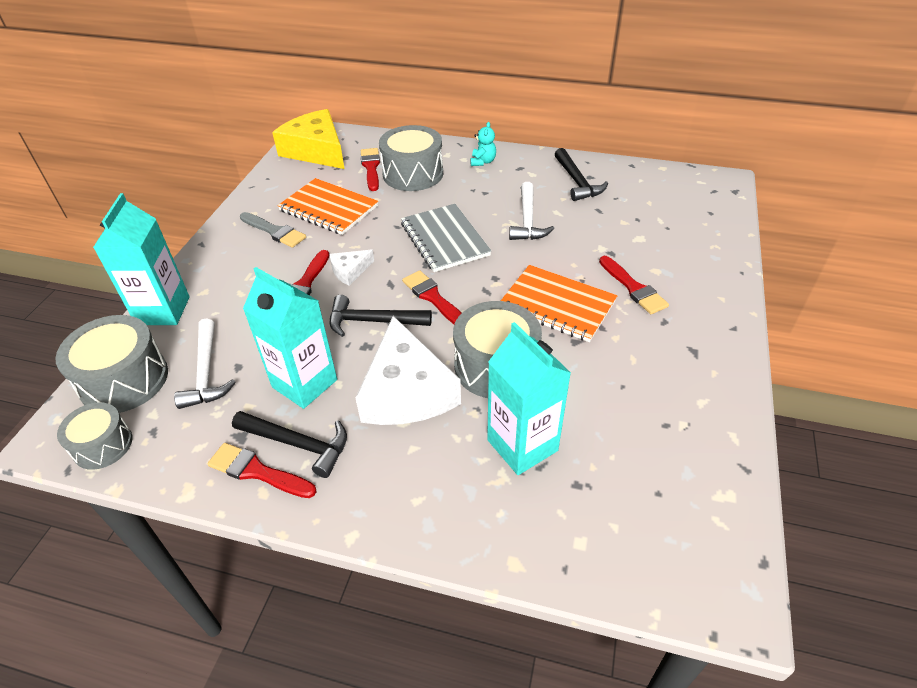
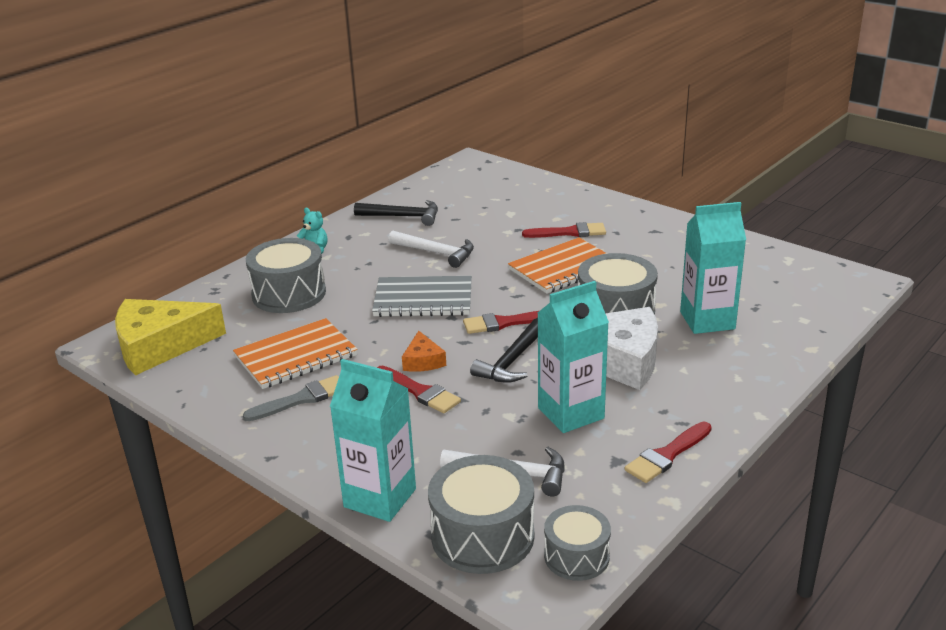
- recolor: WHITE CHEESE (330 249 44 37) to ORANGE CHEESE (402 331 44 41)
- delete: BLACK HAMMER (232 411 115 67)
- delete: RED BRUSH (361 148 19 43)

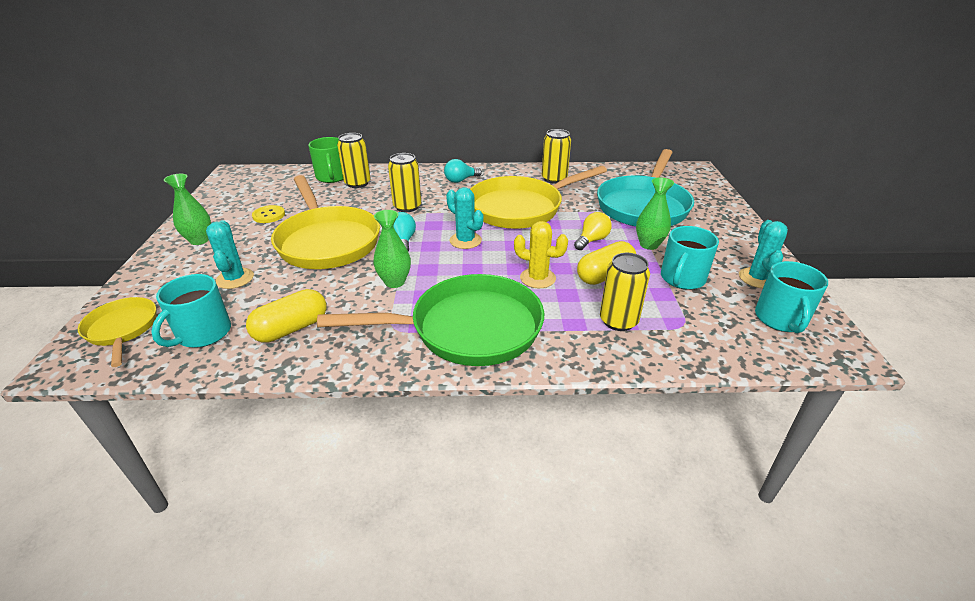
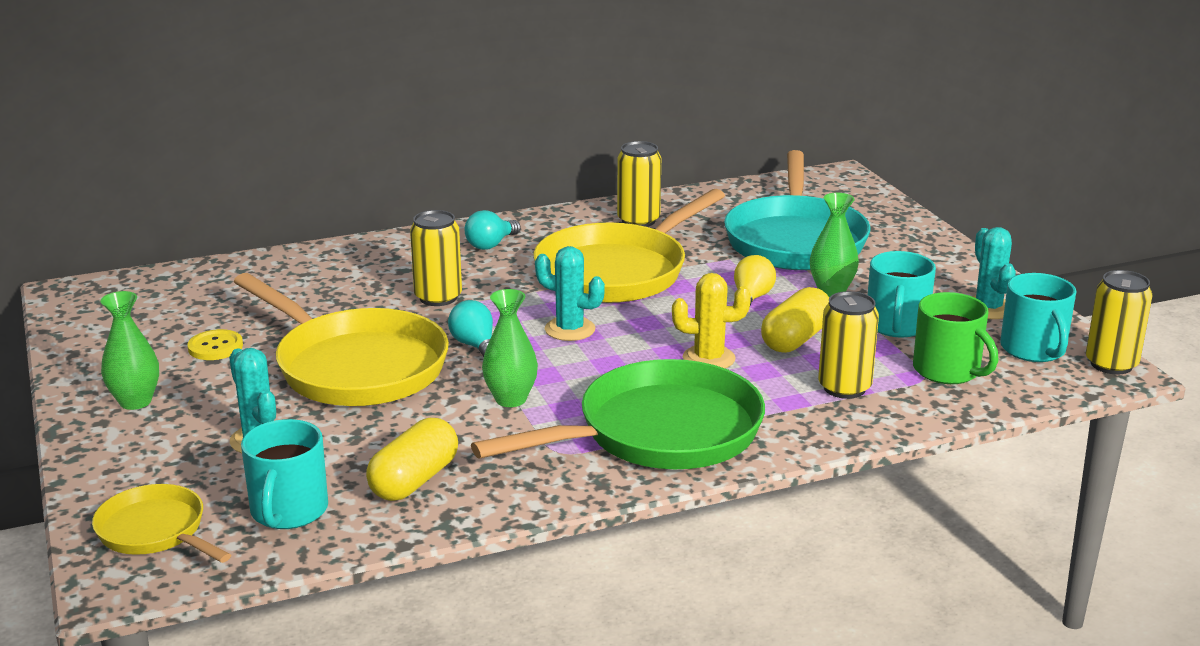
- move: GREEN MUG (308 137 35 46) to (913 292 85 92)
- move: YELLOW CAN (337 133 34 55) to (1086 270 66 105)

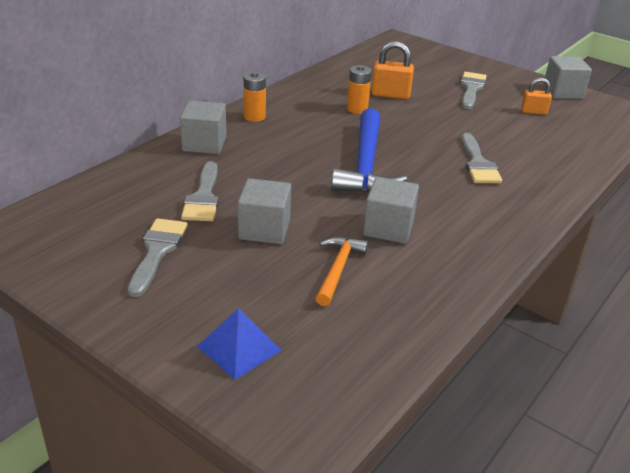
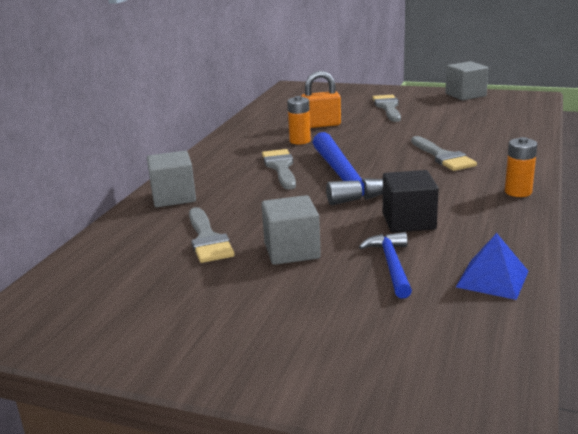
- move: GREY BRUSH (128 218 59 79) to (262 149 34 40)
- recolor: ORANGE HAMMER (315 237 53 69) to BLUE HAMMER (359 232 53 66)
- recolor: GREY CUBE (363 177 56 67) to BLACK CUBE (383 170 55 62)
- move: BLUE PYRAMID (197 308 85 72) to (456 233 73 67)
- move: ORANGE BATTERY (243 72 23 50) to (505 137 32 60)
- delete: ORANGE PADLOCK (521 78 31 37)

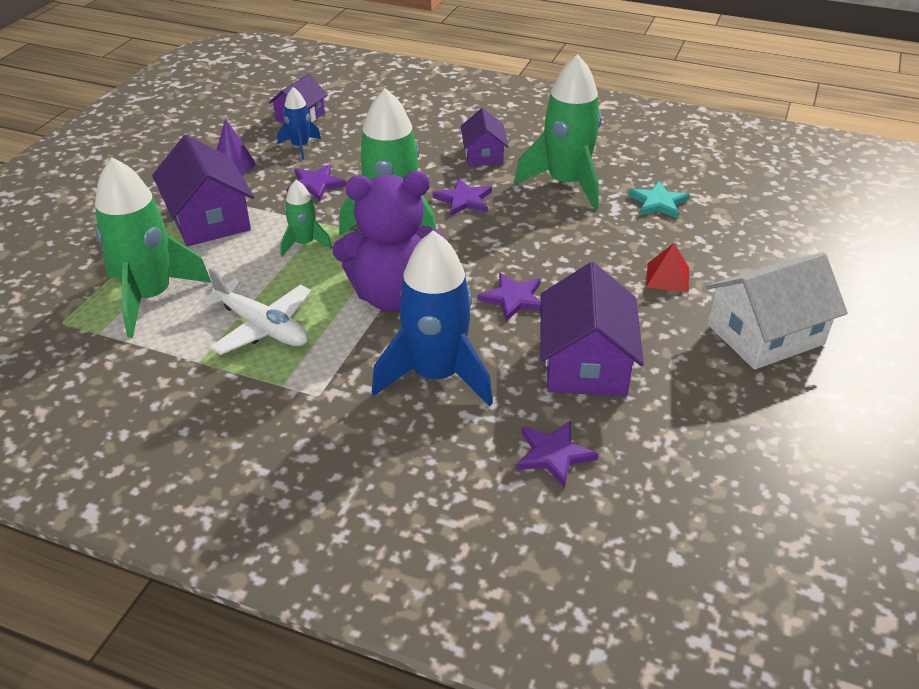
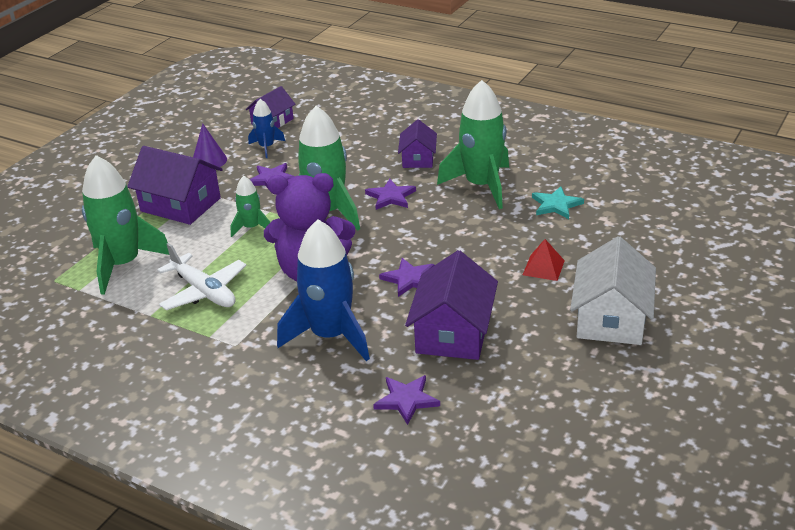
- rotate: PURPLE HOUSE (152 135 102 111) = (127 146 96 79) 45 degrees counterclockwise
- rotate: WHITE HOUSE (706 252 142 118) = (570 236 86 109) 60 degrees counterclockwise

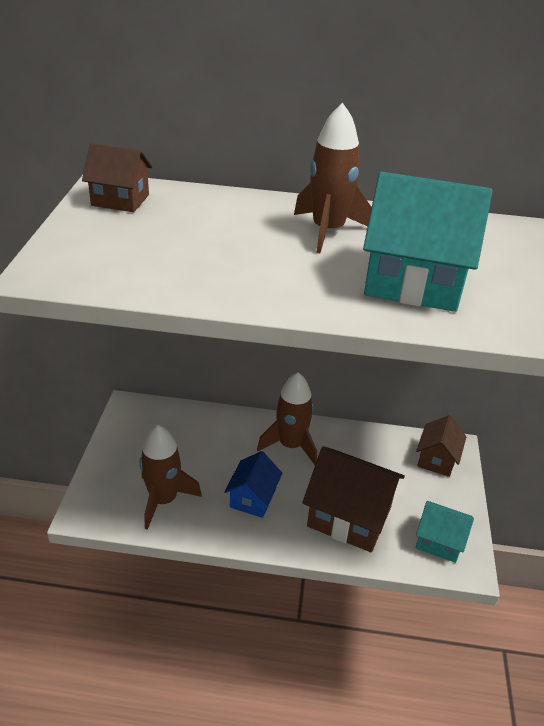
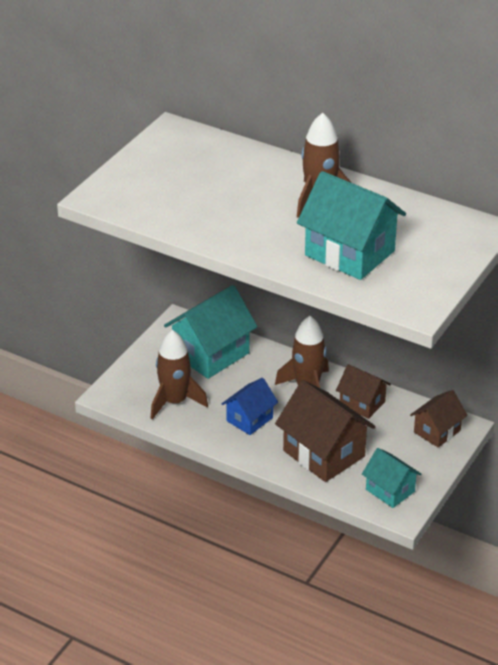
- insert: TURQUOISE HOUSE (164 285 93 94)
- move: BROWN HOUSE (82 143 70 69) to (336 364 55 55)

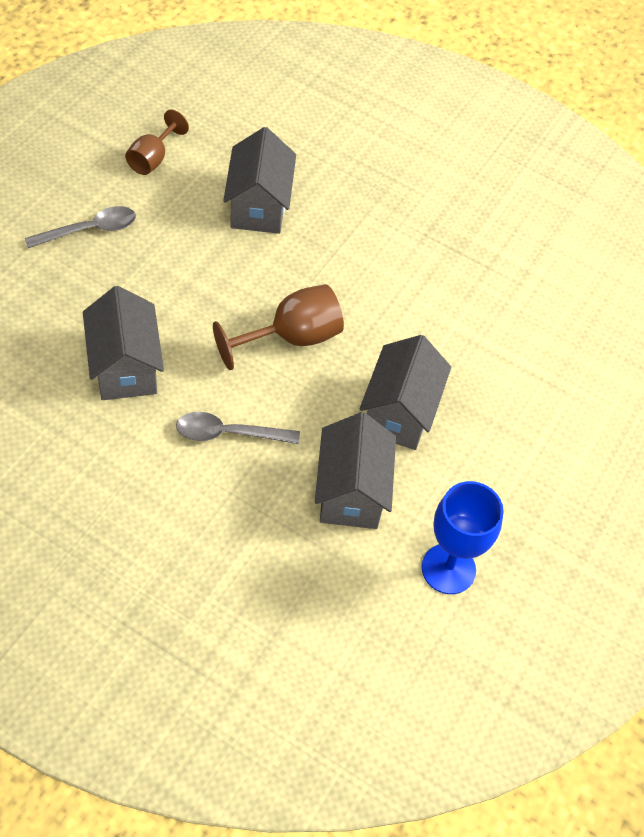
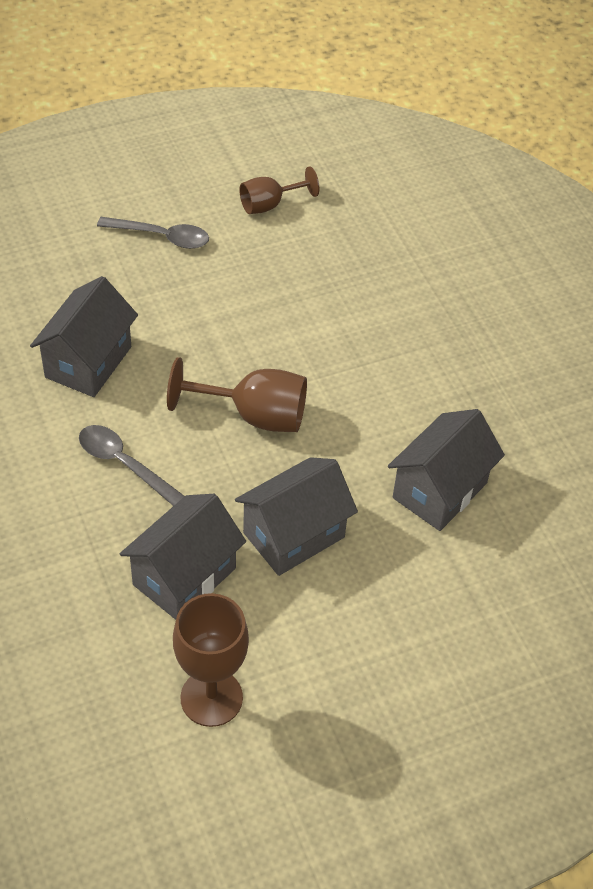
- recolor: BLUE GOBLET (422 481 82 113) to BROWN GOBLET (173 593 76 134)
- move: GREY HOUSE (223 127 73 107) to (388 409 117 122)

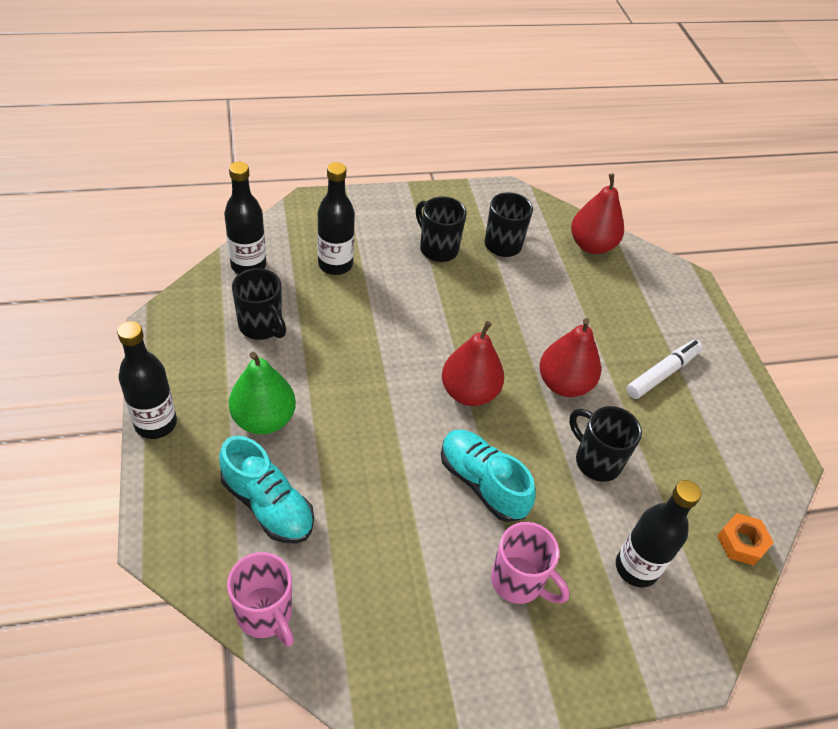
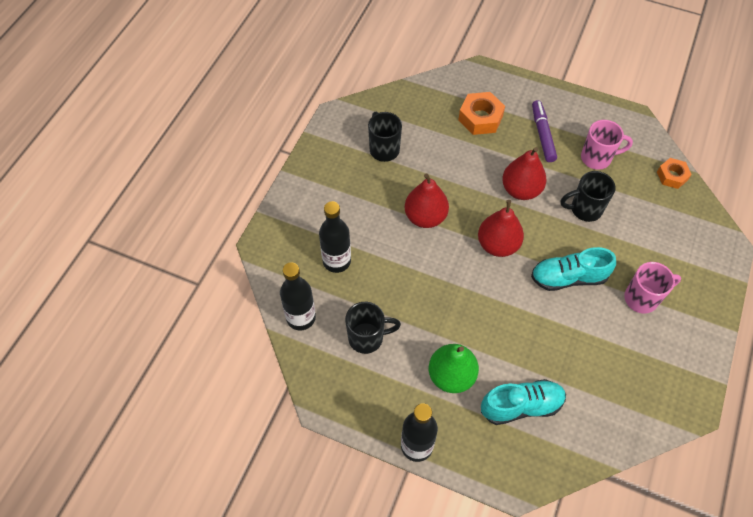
- move: RED PEAR (571 173 53 81) to (405 174 44 54)
- insert: ORANGE NUT (458 92 47 43)
- recolor: WHITE MARKER (626 340 77 59) to PURPLE MARKER (532 100 25 62)
- move: PINK MUG (227 552 67 95) to (581 120 52 50)
- delete: BLACK MUG (416 196 51 66)
- delete: BLACK BOTTLE (616 480 85 107)

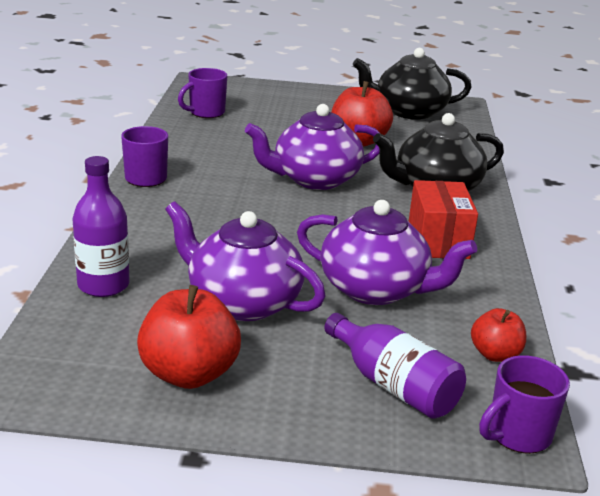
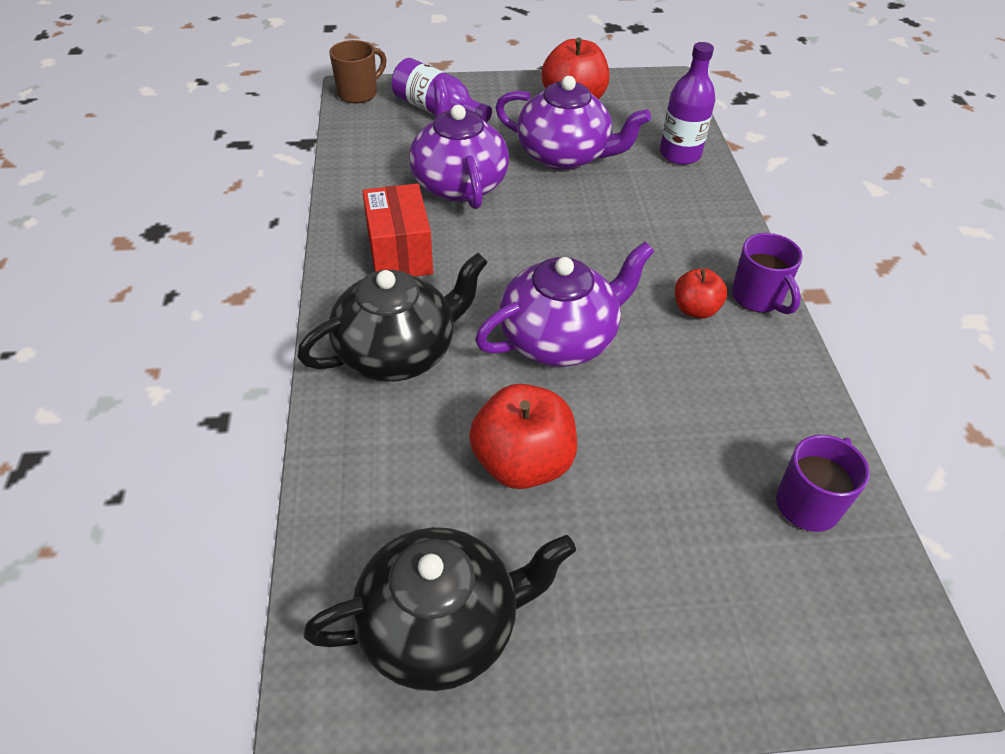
- recolor: PURPLE MUG (479 355 91 99) to BROWN MUG (329 40 57 64)
- rotate: PURPLE TEAPOT (297 200 180 105) = (409 79 100 130) 60 degrees clockwise
- move: RED APPLE (471 308 55 54) to (675 268 52 51)

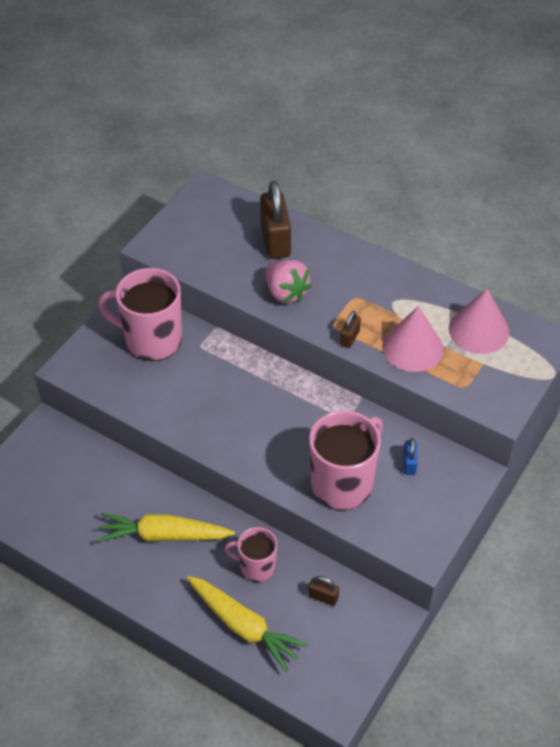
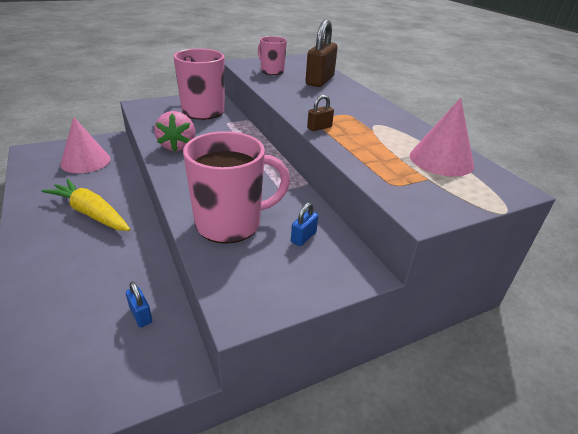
- move: PINK CONE (382 306 62 66) to (60 117 50 56)
- recolor: BROWN PADLOCK (308 576 31 30) to BLUE PADLOCK (126 281 26 46)
- move: PINK STRAWBERRY (265 260 47 43) to (154 111 41 41)
- move: PINK MUG (224 527 53 55) to (258 36 29 39)
- delete: YELLOW CARROT (187 576 121 96)

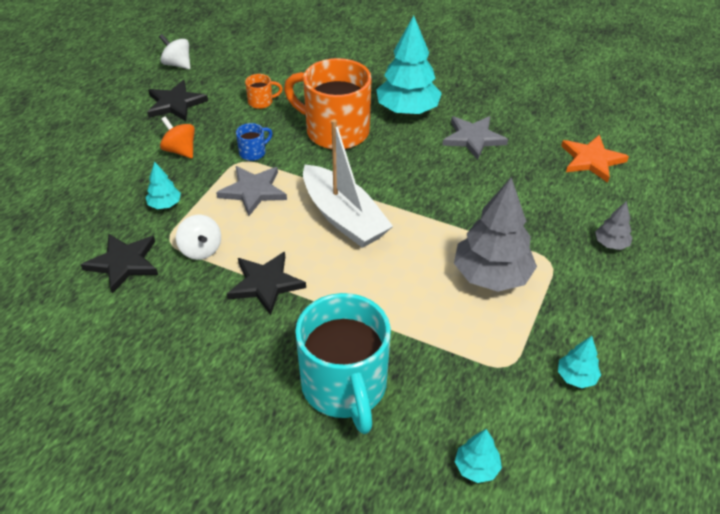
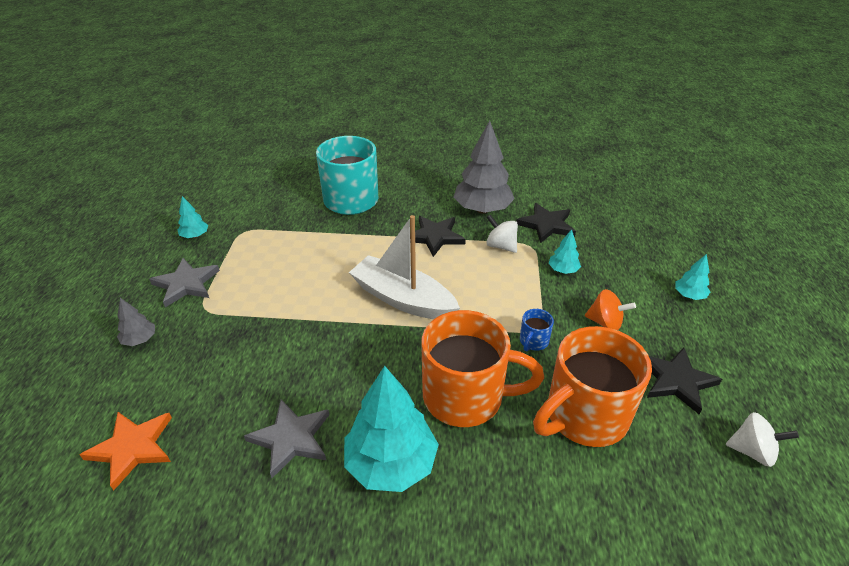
- move: GREY STAR (216 166 71 50) to (149 258 71 49)
- move: GREY TREE (454 178 83 114) to (454 120 61 94)
- resize: ORANGE MUG (245 74 38 35) = (533 326 119 121) x2.46
- move: TURQUOISE TREE (455 429 47 54) to (676 254 34 46)

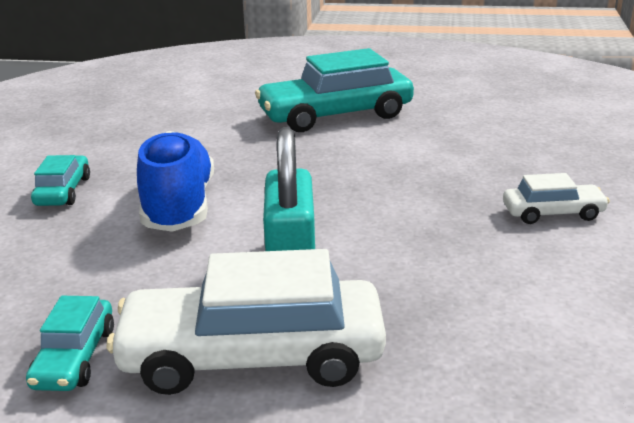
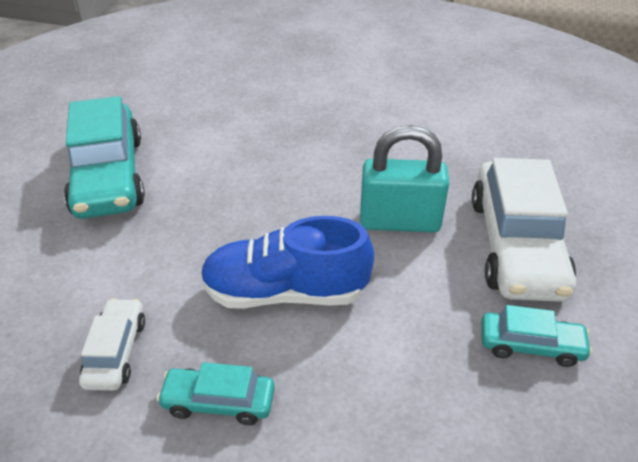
- move: WHITE CAR (503 173 107 51) to (79 298 66 93)

